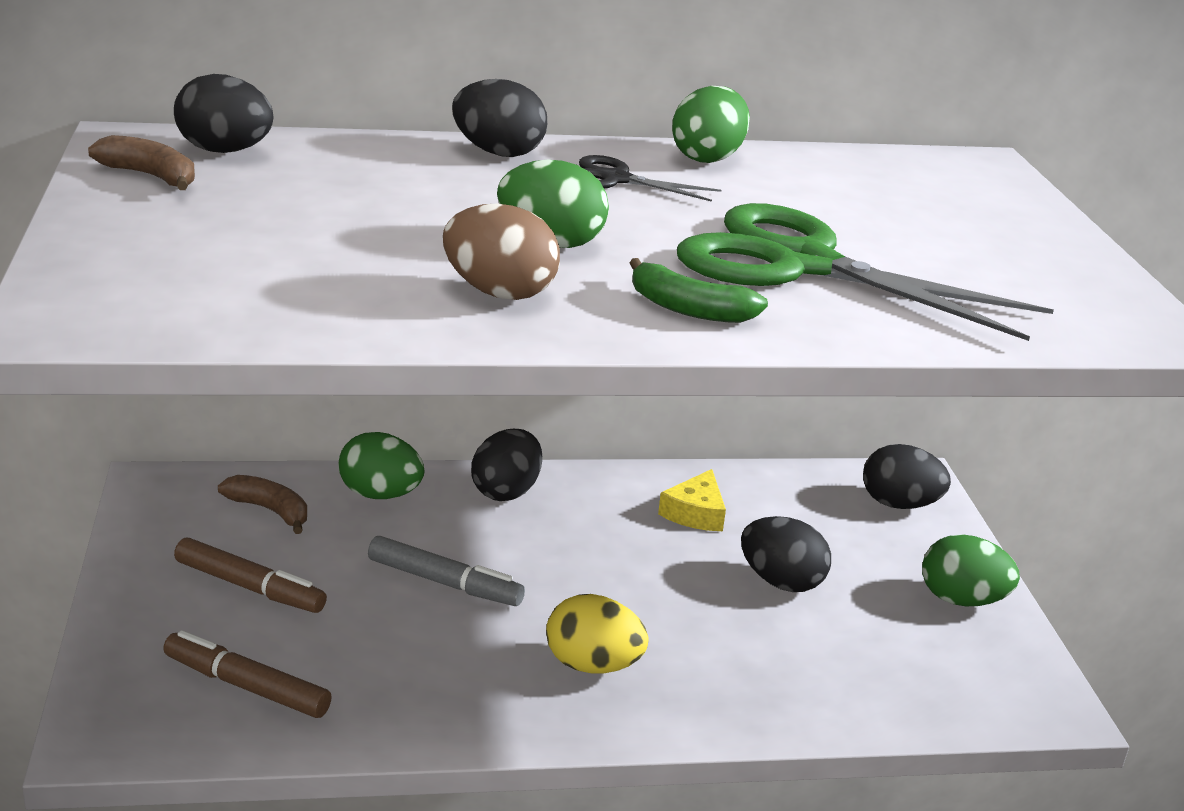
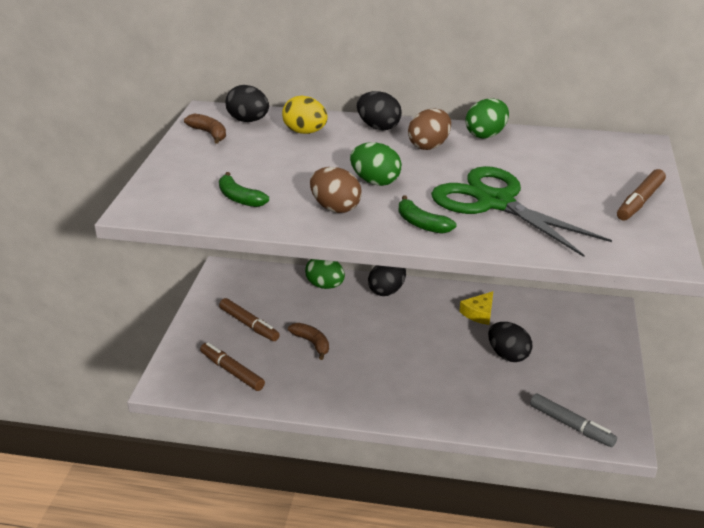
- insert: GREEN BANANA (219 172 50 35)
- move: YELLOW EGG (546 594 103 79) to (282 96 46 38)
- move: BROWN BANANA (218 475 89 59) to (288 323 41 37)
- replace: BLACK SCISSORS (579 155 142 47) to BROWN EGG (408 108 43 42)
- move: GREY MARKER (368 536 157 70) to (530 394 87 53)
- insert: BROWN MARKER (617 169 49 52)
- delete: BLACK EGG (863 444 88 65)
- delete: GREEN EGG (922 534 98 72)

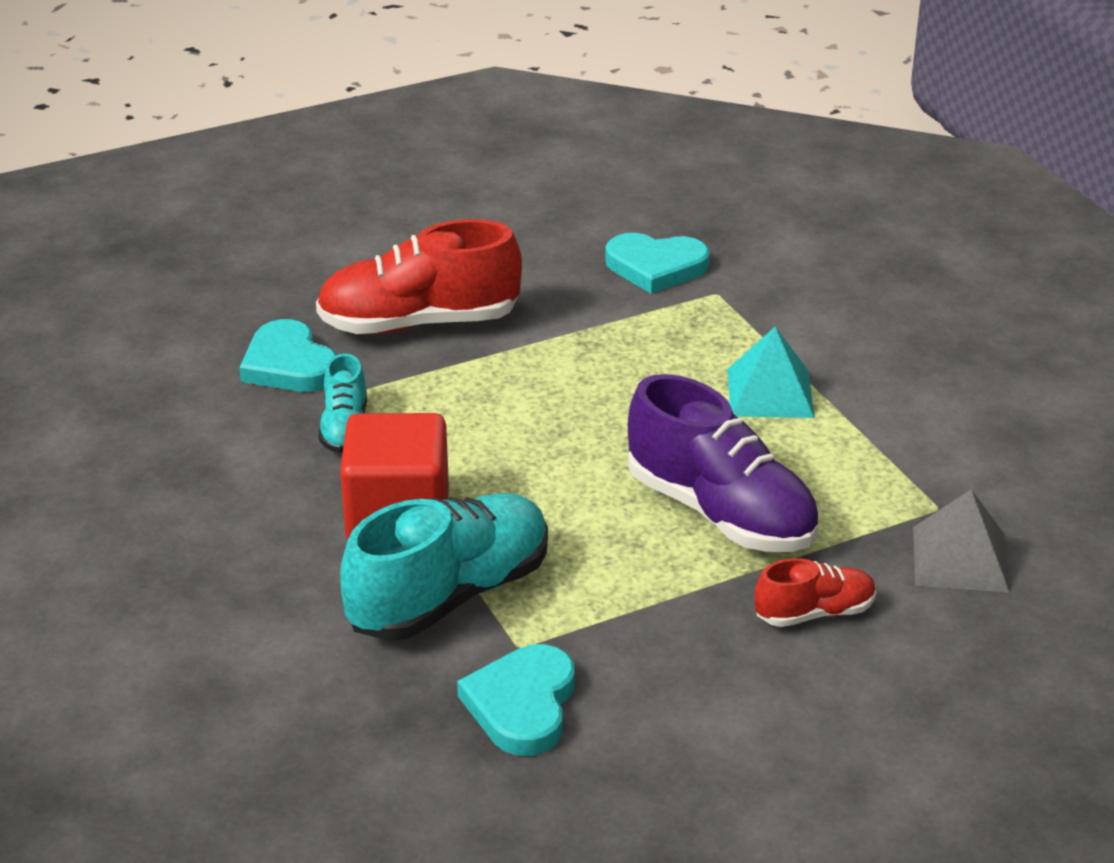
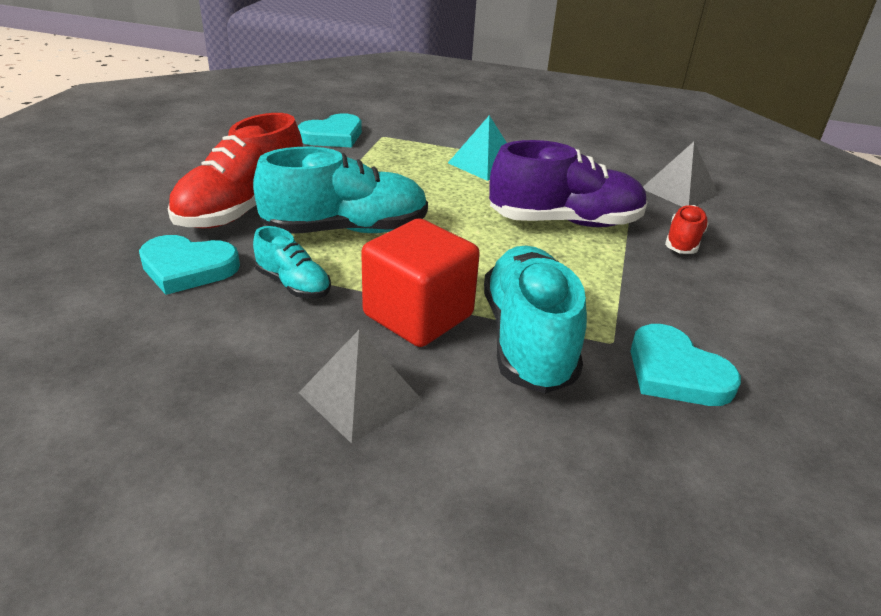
- insert: TURQUOISE SHOE (253 147 175 87)
- insert: GREY PYRAMID (299 330 124 114)

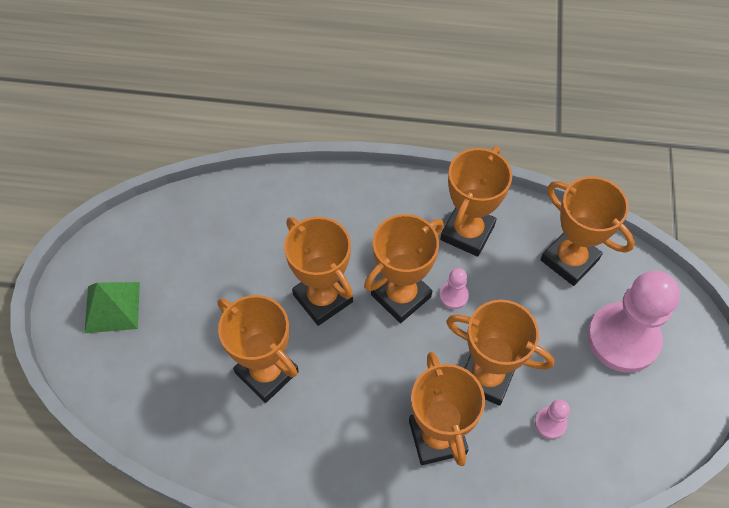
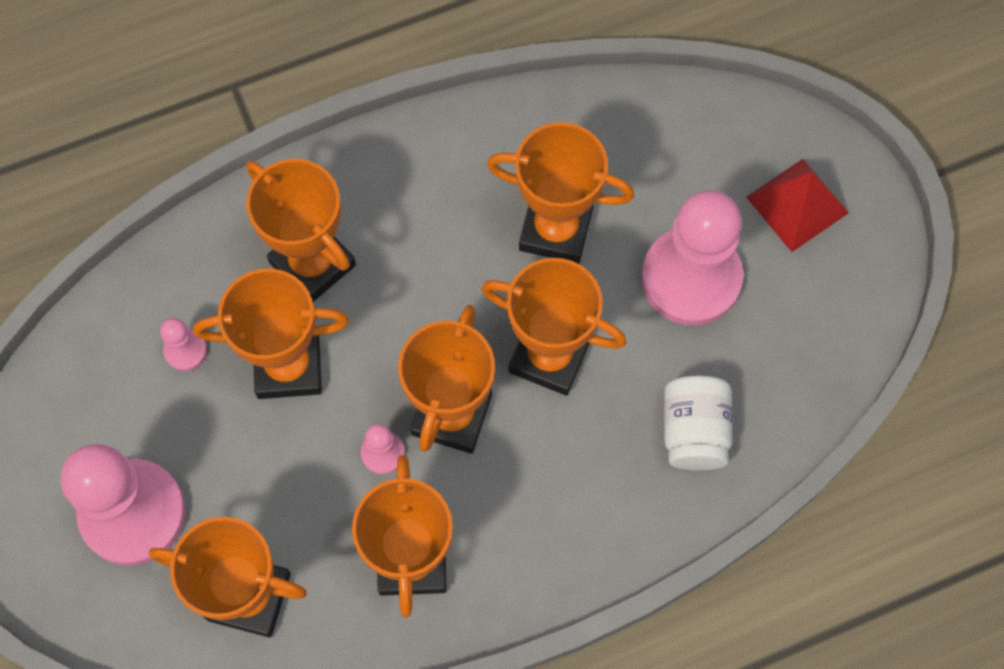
- insert: PINK PAWN (641 190 102 136)
- insert: WHITE JAR (664 376 69 94)
- recolor: GREEN PYRAMID (84 282 56 51) to RED PYRAMID (746 159 103 93)

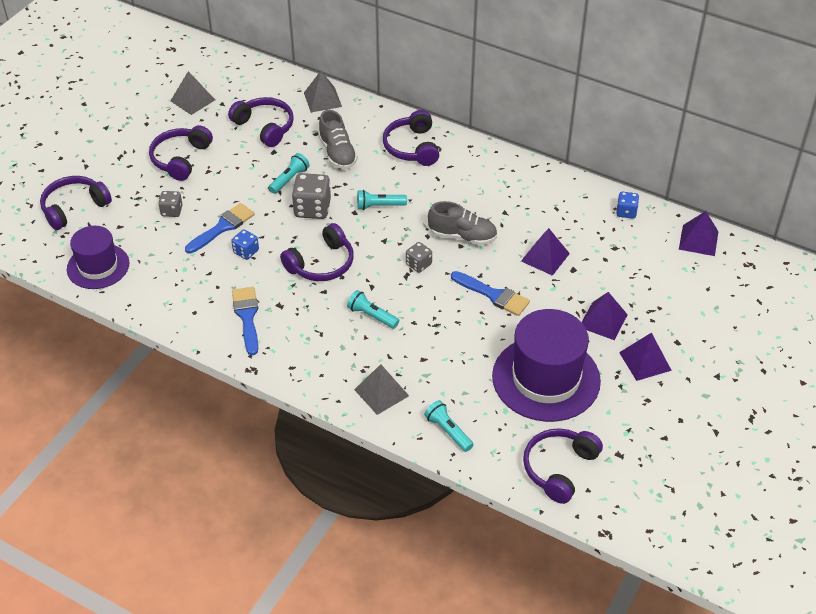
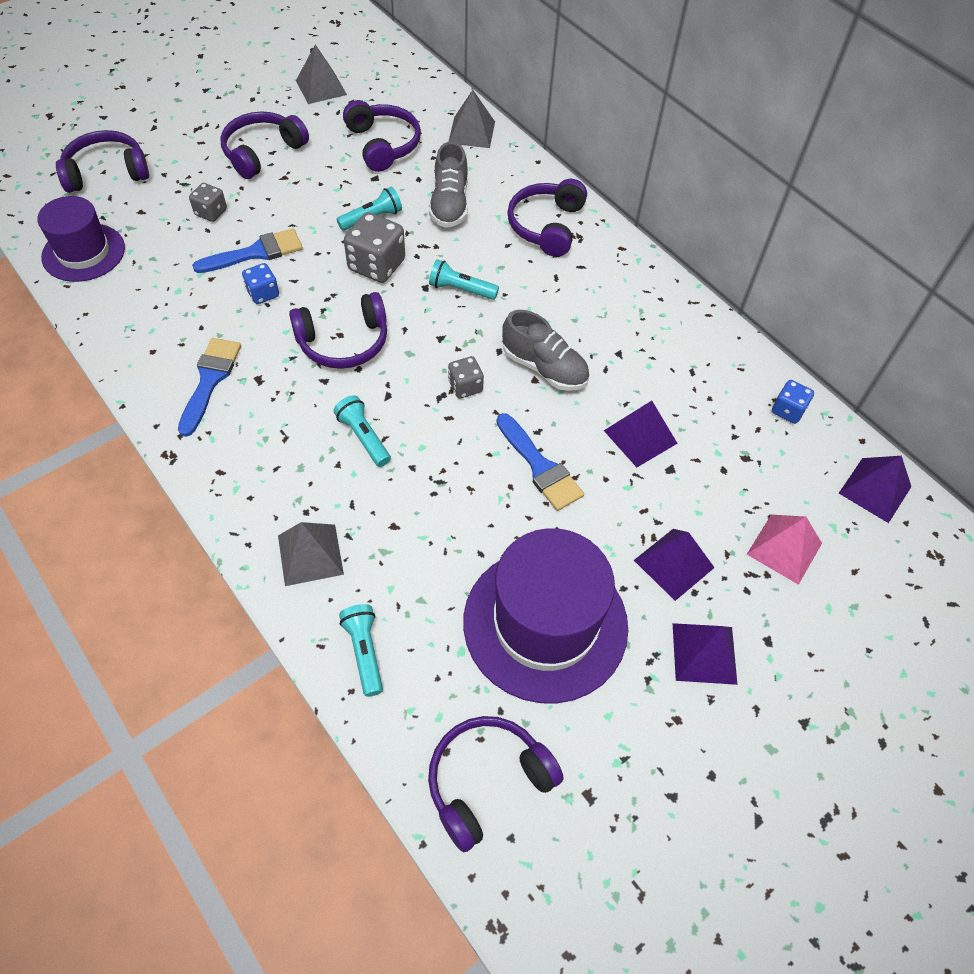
- insert: PINK PYRAMID (747 515 75 70)

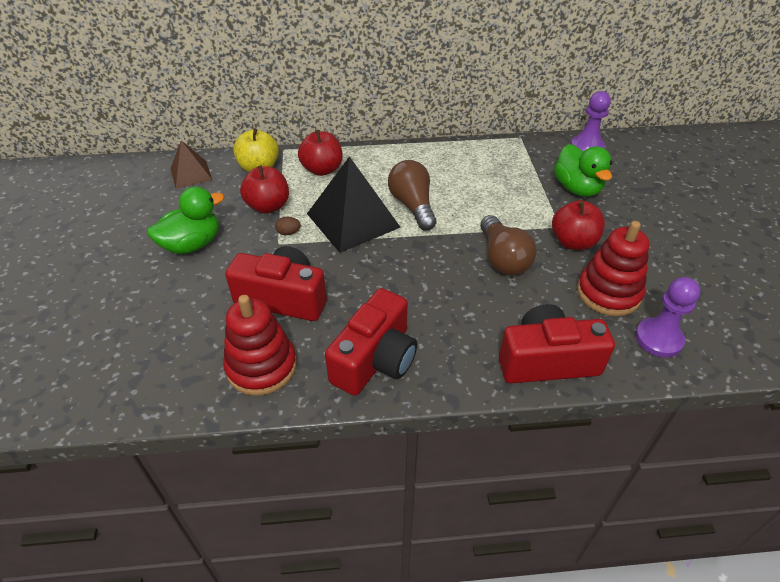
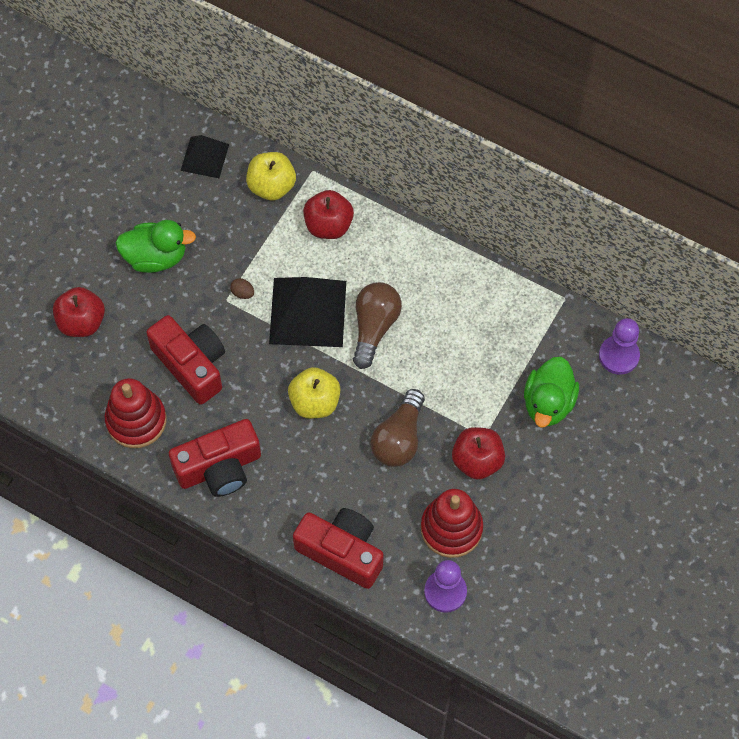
- move: RED APPLE (240 165 49 49) to (53 287 52 50)
- recolor: BROWN PYRAMID (170 140 42 48) to BLACK PYRAMID (181 135 48 43)
- insert: YELLOW APPLE (288 367 53 52)

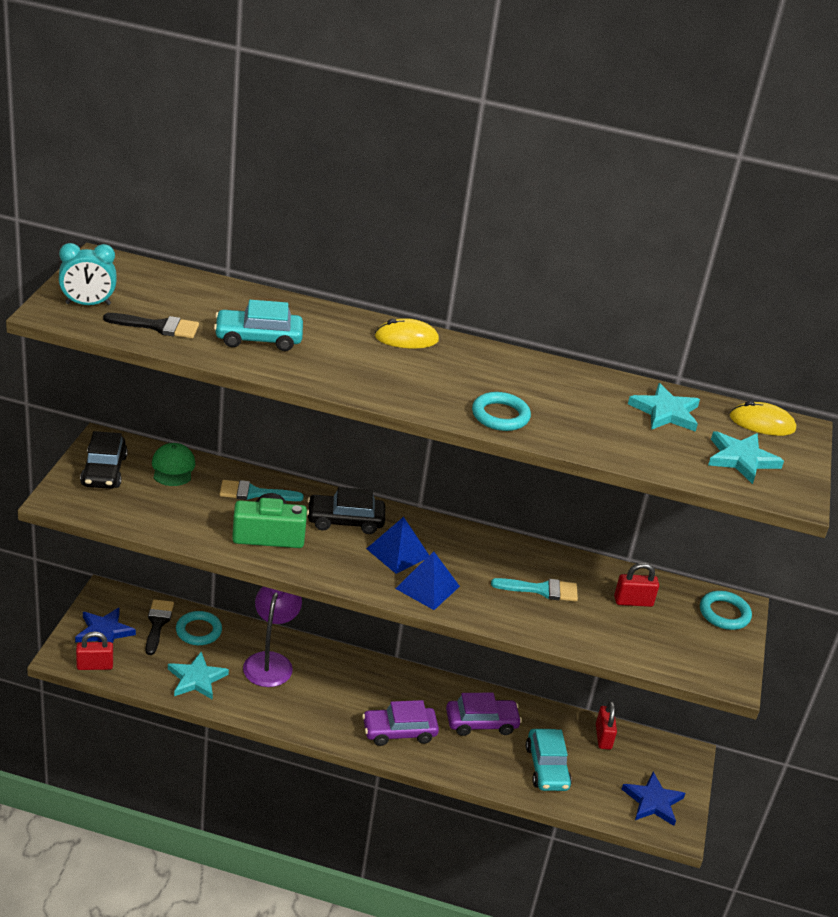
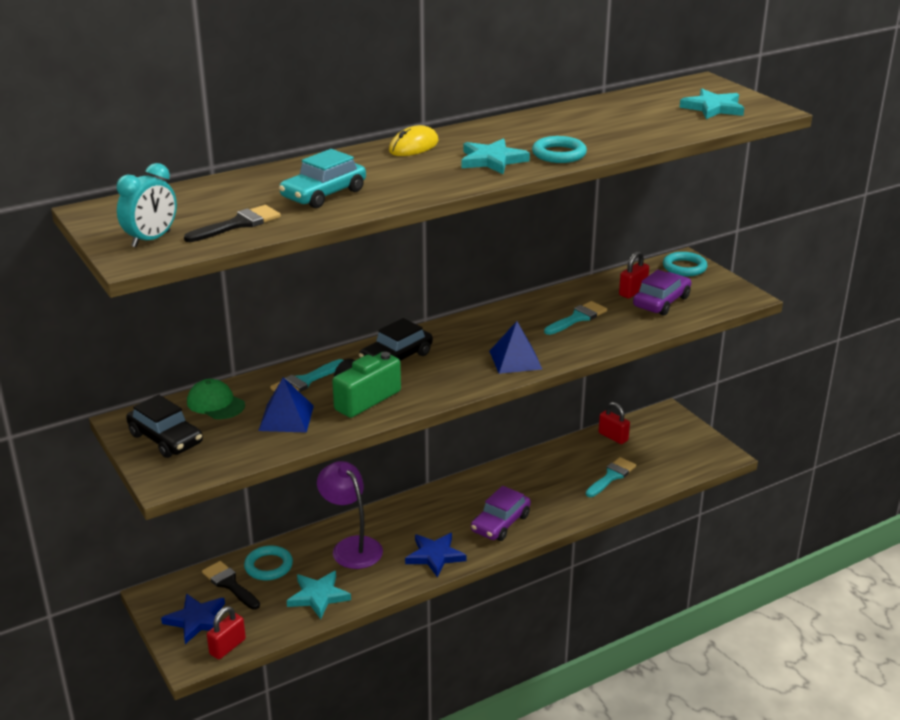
- move: BLUE PYRAMID (366 517 63 57) to (258 377 56 56)
- move: BLUE STAR (622 772 64 54) to (405 533 62 44)
- move: TURQUOISE STAR (628 383 72 49) to (462 138 68 36)
- replace: TURQUOISE CAR (526 729 46 62) to TURQUOISE BRUSH (586 457 50 40)
- move: PURPLE CAR (446 693 76 43) to (633 270 58 46)
- delete: YELLOW MOUSE (729 401 67 35)

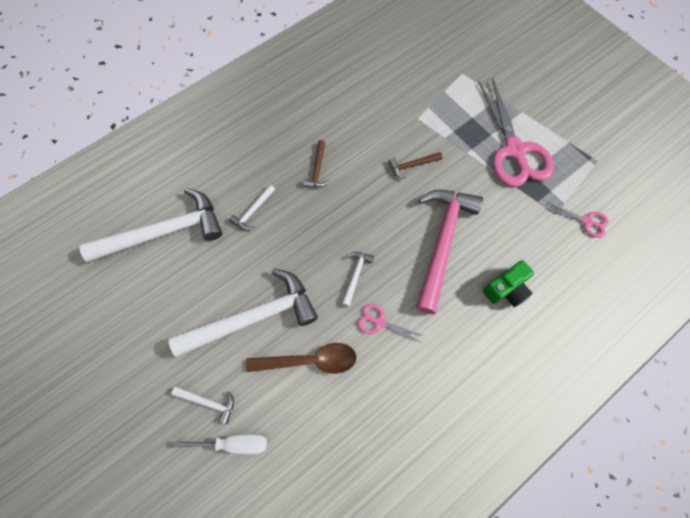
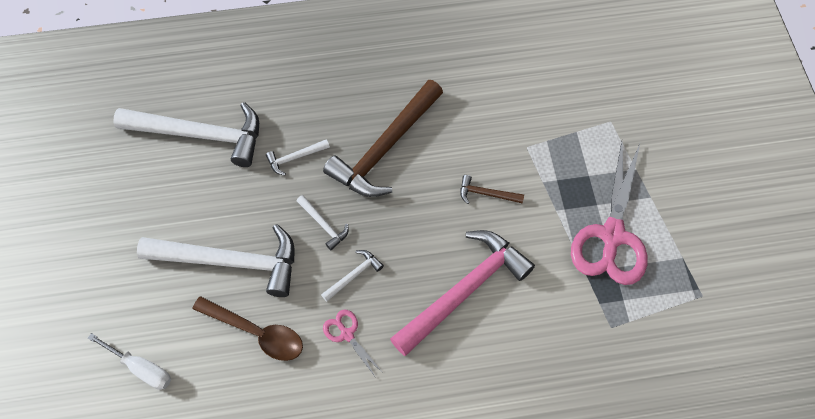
- move: WHITE HAMMER (171 387 63 37) to (297 195 52 55)
- resize: BROWN HAMMER (303 140 26 48) = (323 80 120 117) x2.34
- delete: GREEN CAMERA (483 260 51 47)
- delete: PINK SCISSORS (545 202 63 36)

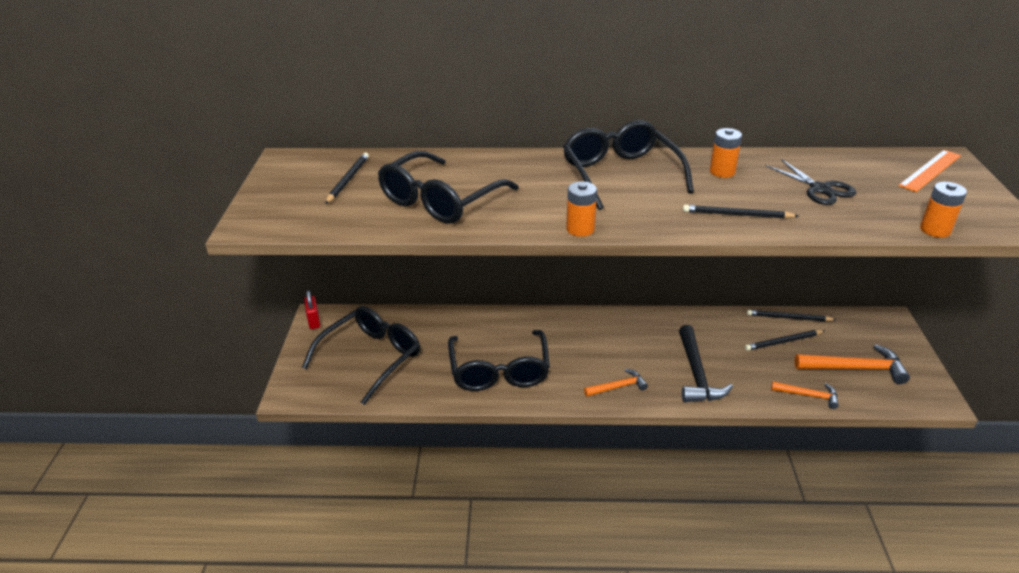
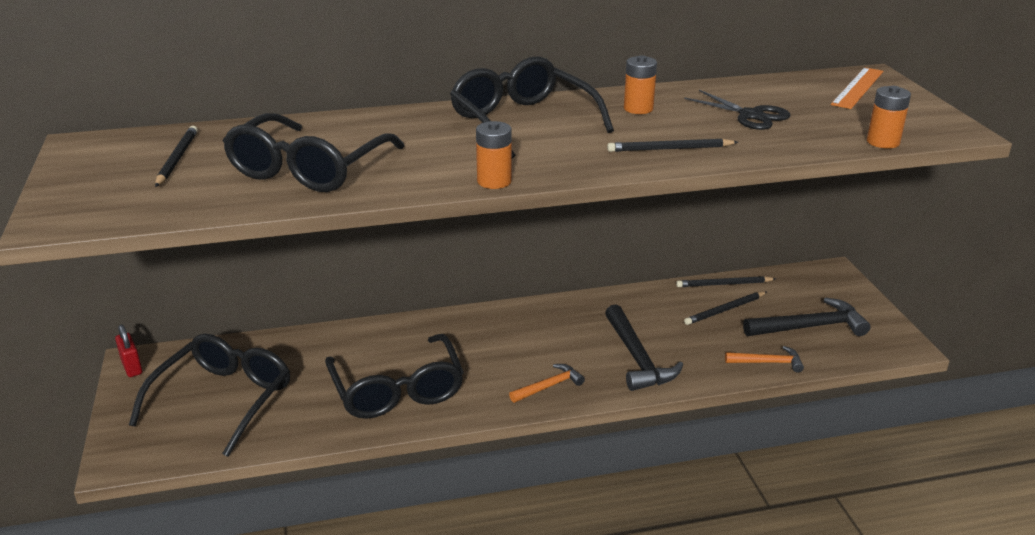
- recolor: ORANGE HAMMER (795 344 115 40) to BLACK HAMMER (743 297 128 39)

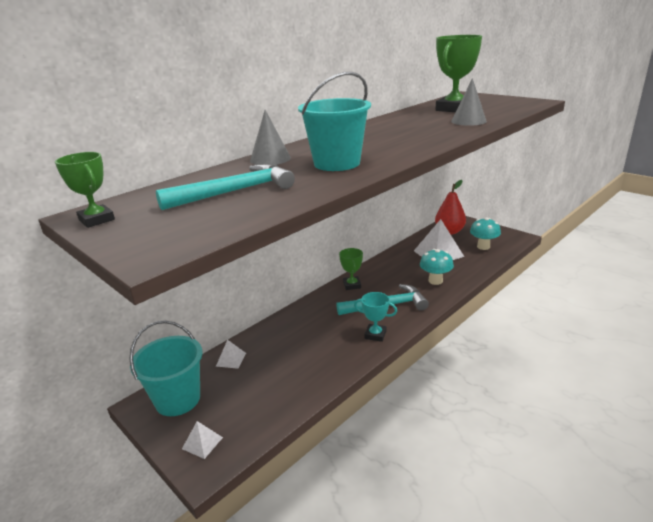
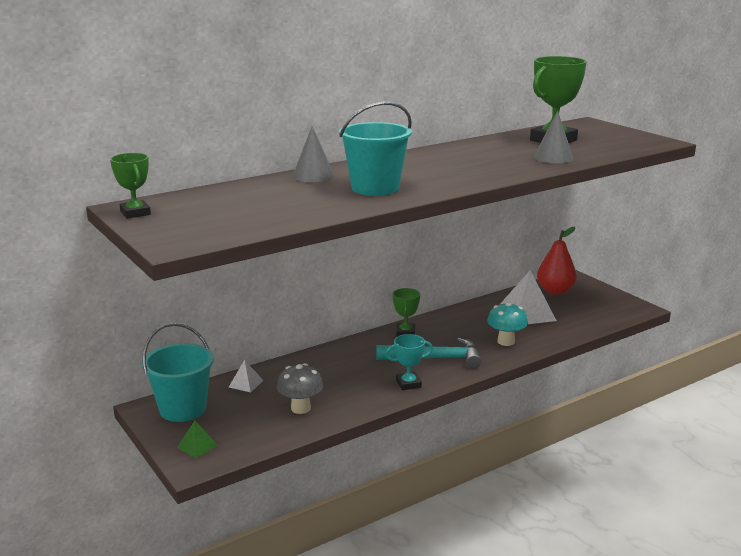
- recolor: WHITE PYRAMID (182 421 41 38) to GREEN PYRAMID (177 421 40 37)
- insert: GREY MUSHROOM (277 363 46 51)
- rotate: TURQUOISE TROPHY (354 292 43 50) = (385 334 48 56) 45 degrees counterclockwise
- delete: TURQUOISE HAMMER (156 164 139 46)
- delete: TURQUOISE MUSHROOM (470 217 31 33)

